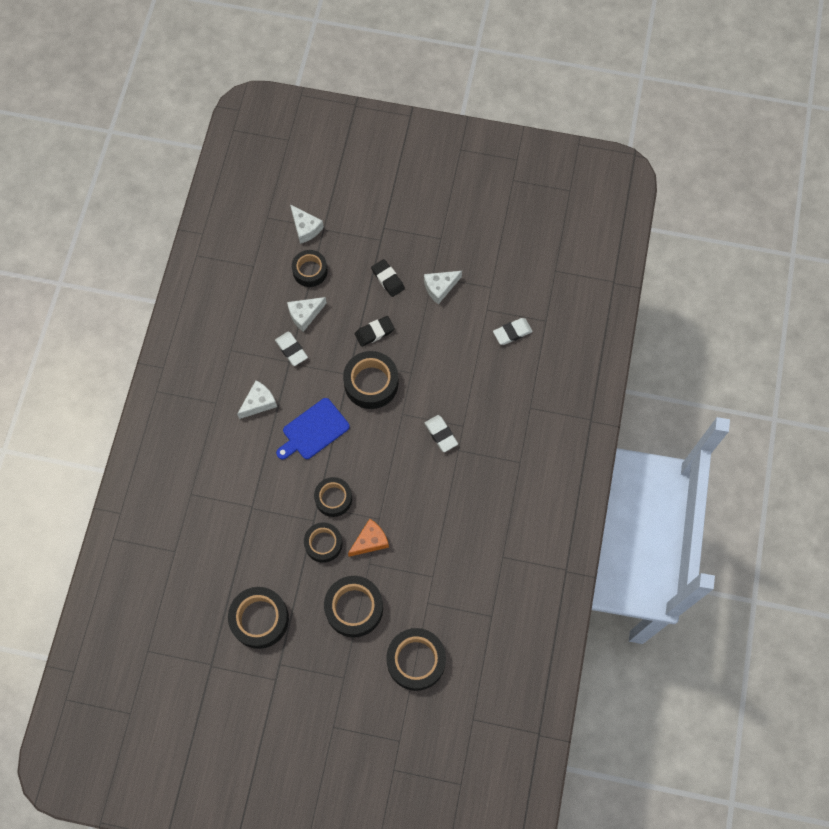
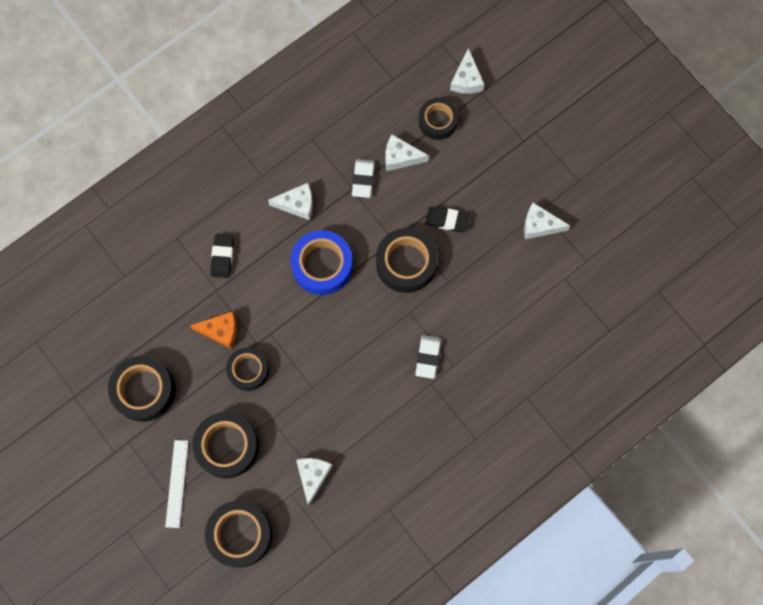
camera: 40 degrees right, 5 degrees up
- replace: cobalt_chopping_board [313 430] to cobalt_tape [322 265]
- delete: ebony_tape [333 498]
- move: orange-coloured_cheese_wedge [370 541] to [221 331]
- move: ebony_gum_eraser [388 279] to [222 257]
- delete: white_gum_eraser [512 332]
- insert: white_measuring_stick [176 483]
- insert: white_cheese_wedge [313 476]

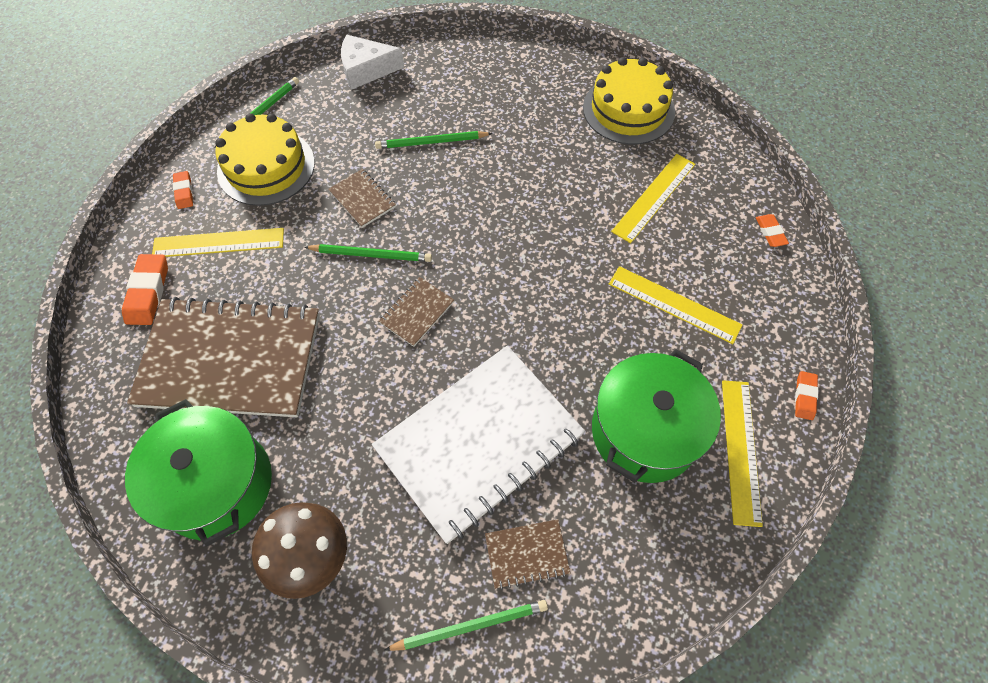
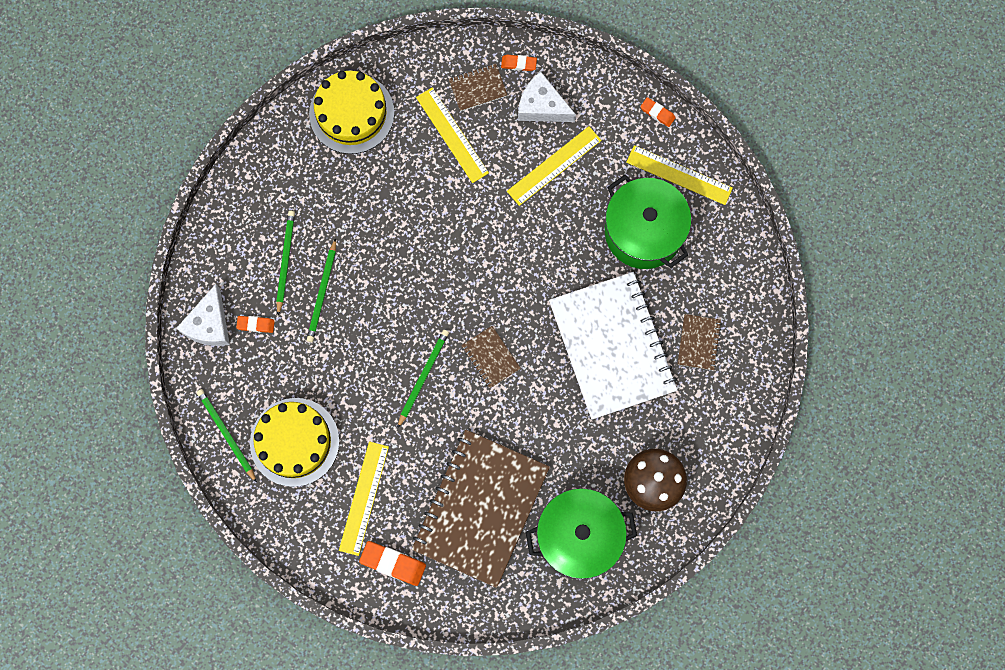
camera: 70 degrees left, 15 degrees up
- move: orange-coloured_gum_eraser [184 192] to [256 325]
- move: dark_brown_notebook [362 199] to [478 88]
- move: leaf-green_lead_pencil [470 625] to [285 261]
- insert: white_cheese_wedge [542 106]

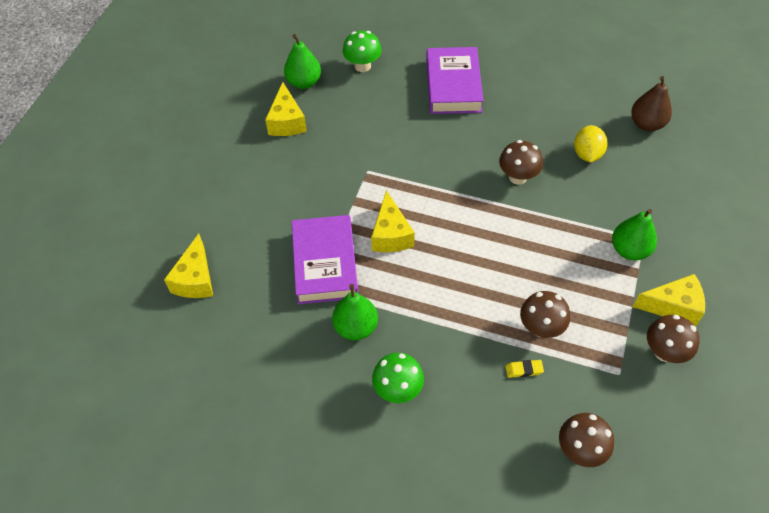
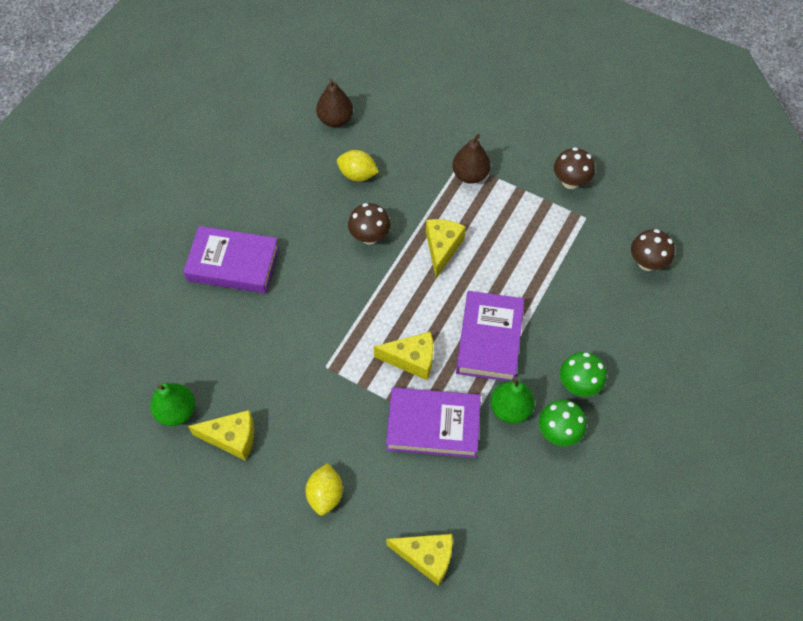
camera: 80 degrees left, 5 degrees up
- move: leaf-green_mushroom [362 66] to [558 432]
- delete: golden_gum_eraser [524 370]
- delete: dark_brown_mushroom [541 328]
- recolor: leaf-green_pear_fruit [629 250] to dark_brown_pear_fruit [470 175]
- move: golden_cheese_wedge [673 306] to [442 248]
- insert: golden_citrus_fruit [325 495]
- insert: royal_purple_hardcover [489 339]

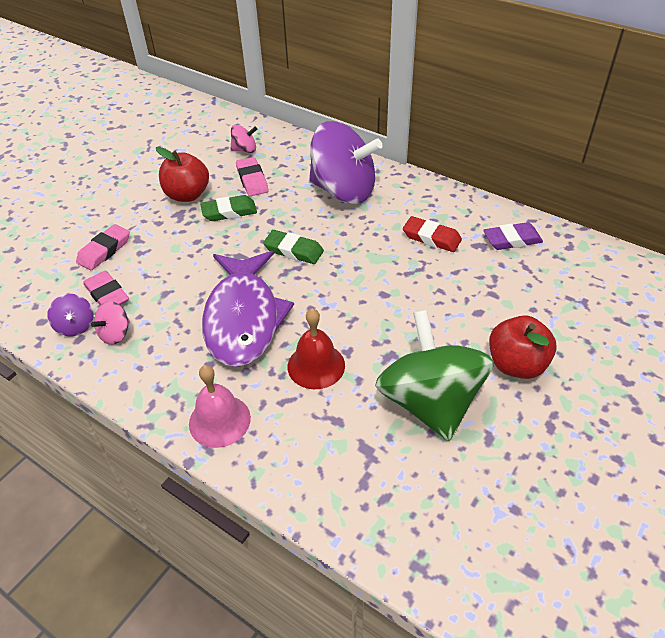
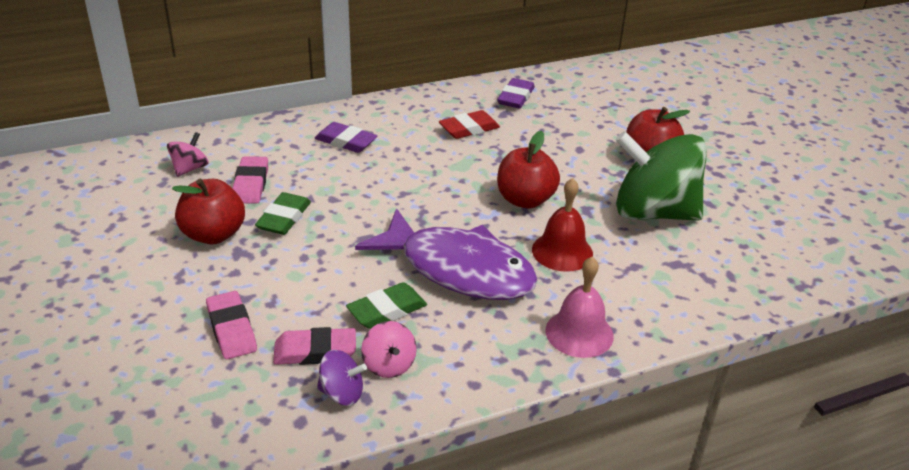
camera: 60 degrees left, 10 degrees down
- rotate: pink_gum_eraser [252 180] = [251 184] 75 degrees clockwise
- move: leaf-green_gum_eraser [293 250] to [387 310]
- replace: royal_purple_spinning_top [343 191] to royal_purple_gum_eraser [346 142]
- insert: scarlet_toy_apple [525 200]

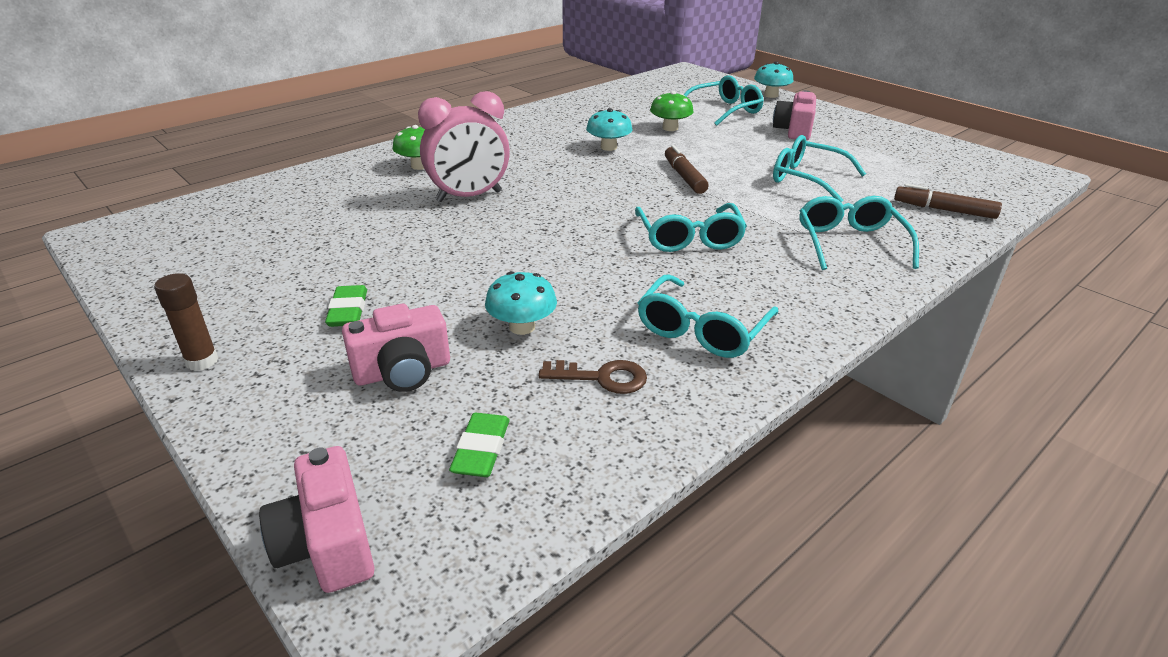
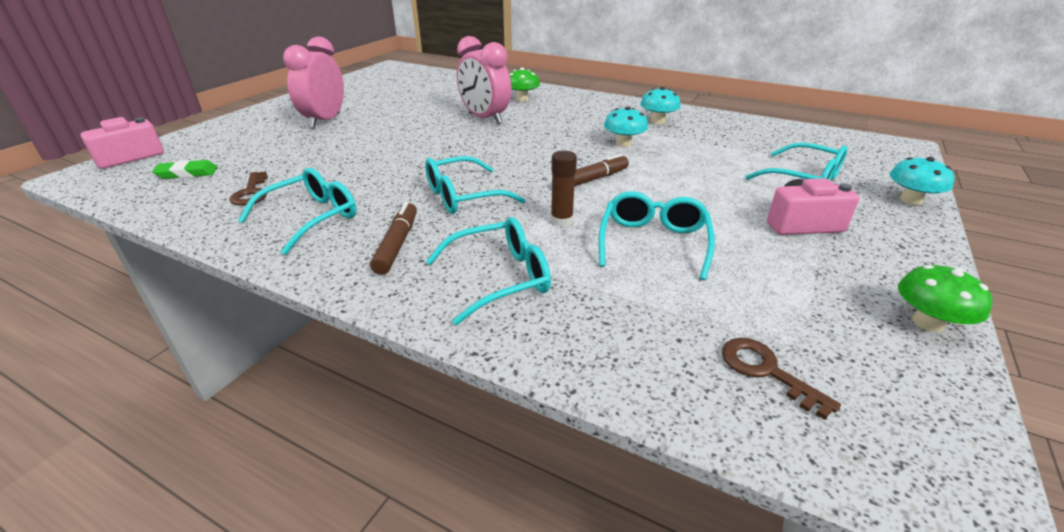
camera: 70 degrees right, 0 degrees up
- move: dark_brown_stick_of_glue [202 361] to [561 221]
- replace: leaf-green_gum_eraser [348 310] to pink_clock [325 121]
- delete: pink_photo_camera [403 371]
- move: aqua_mushroom [522 327] to [658 121]
- rotate: aqua_spectacles [701 330] = [312 218] 120 degrees clockwise
- move: leaf-green_mushroom [670 128] to [928 322]
- move: dark_brown_marker [944 210] to [397 244]
- insert: dark_brown_door_key [767 371]

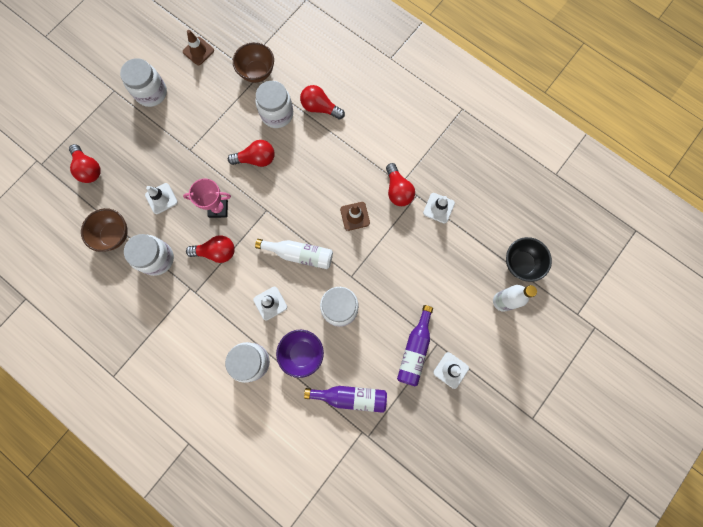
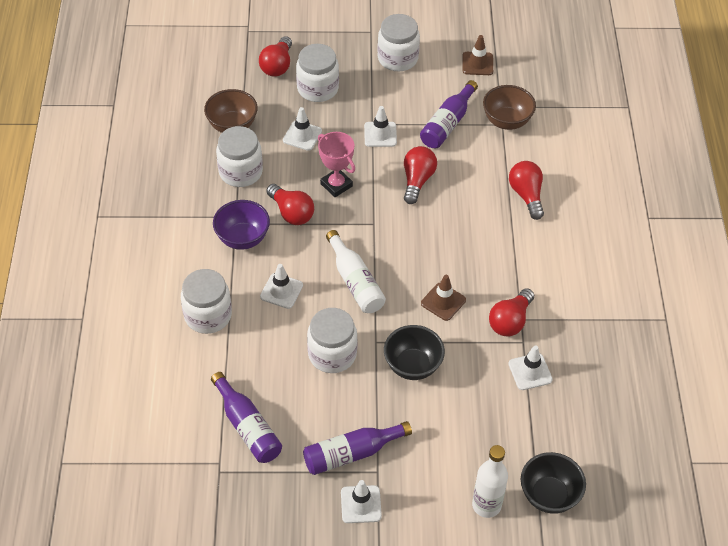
camera: 50 degrees right, 25 degrees down
- rotate: scarlet_light_bulb [256 159] = [417 180] 120 degrees counterclockwise
- move: white_jar [277 114] to [318 88]
- move: royal_purple_serving_bowl [302 353] to [242 238]
- insert: white_traffic_cone [380 134]
- insert: ebony_serving_bowl [412 366]
- insert: royal_purple_drink_bottle [447 124]

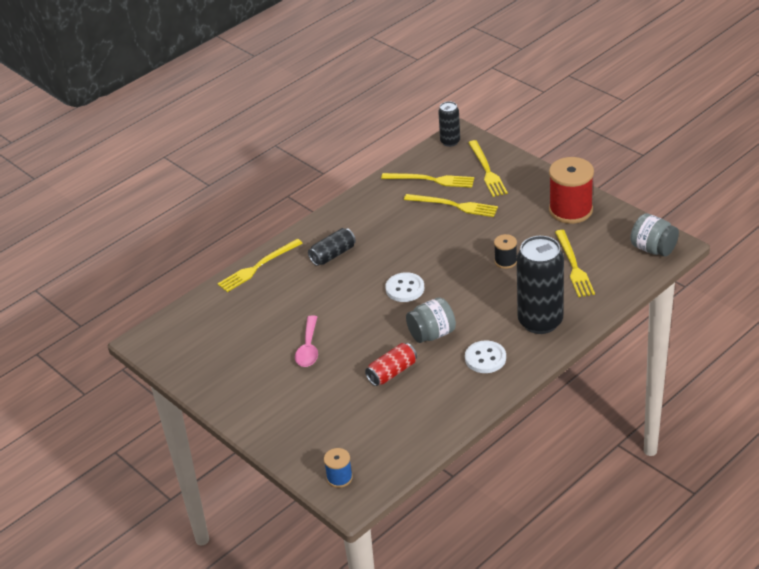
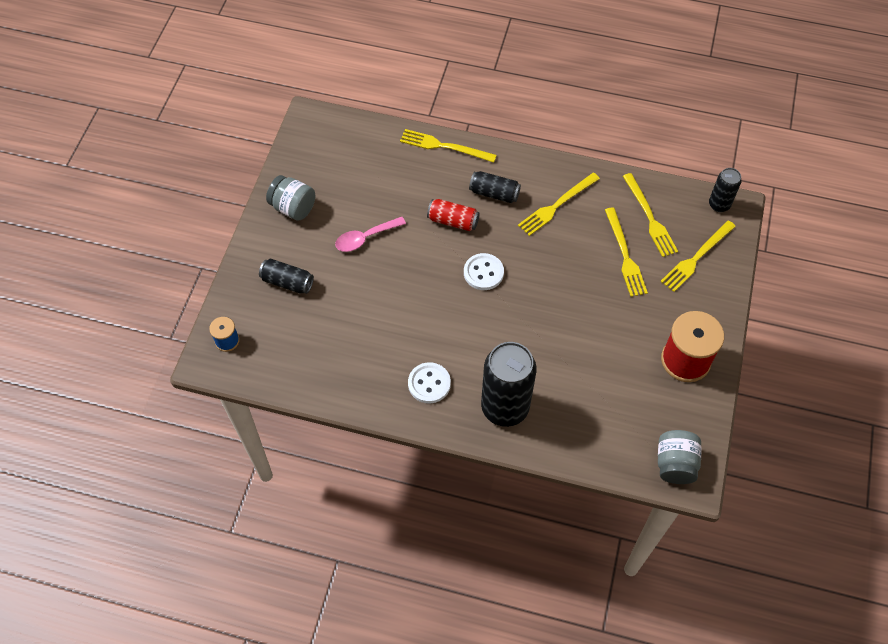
camera: 55 degrees right, 20 degrees up
- move: scarlet_soda_can [392 372] to [453 221]
- move: ash-grey_jar [432 334] to [293 208]
- delete: ebony_bobbin [505 261]
- move: golden_fork [574 266] to [557 205]
- insert: ebony_soda_can [287 282]

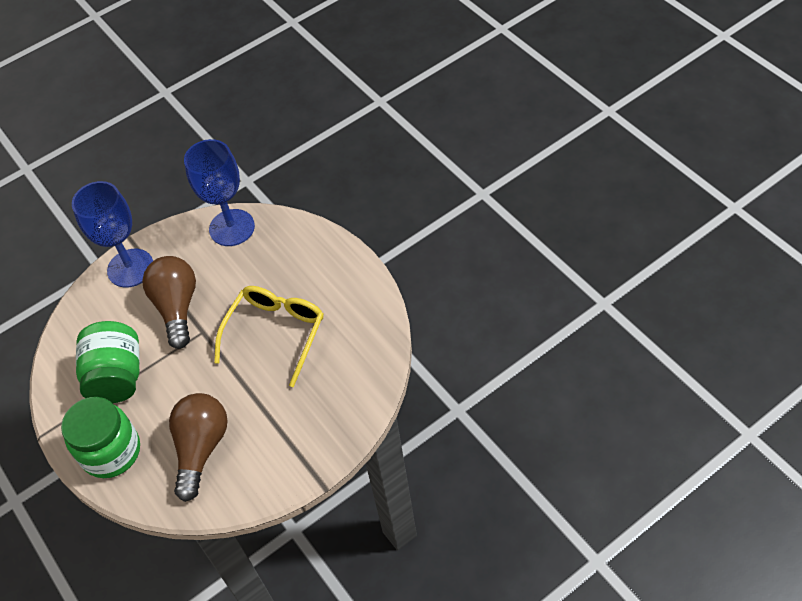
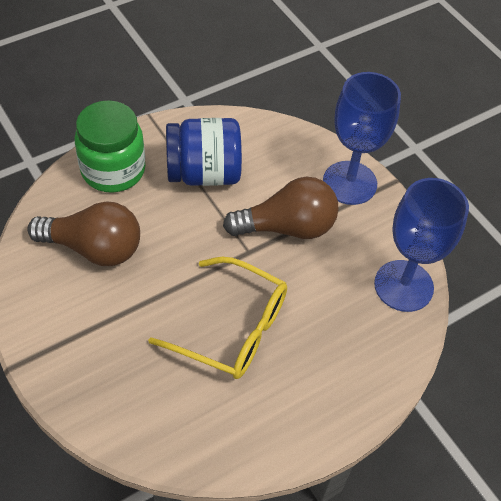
camera: 85 degrees right, 0 degrees up
- recolor: leaf-green_jar [117 376] to cobalt_jar [204 173]

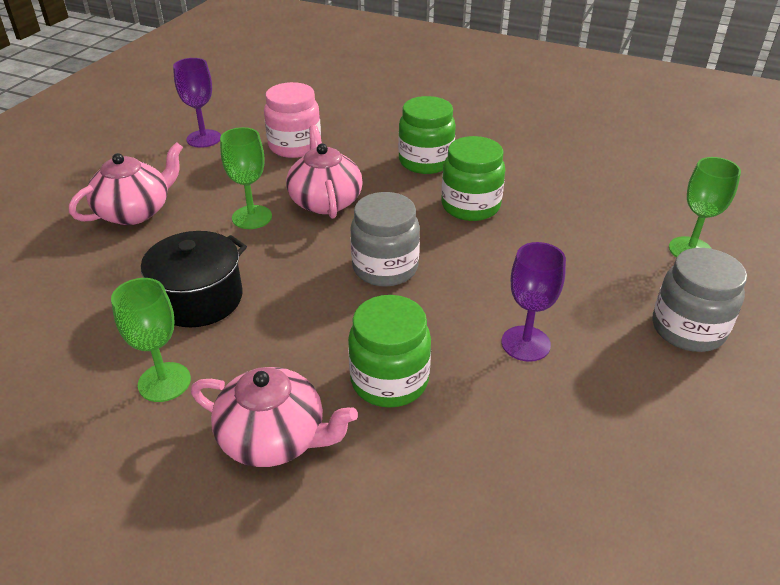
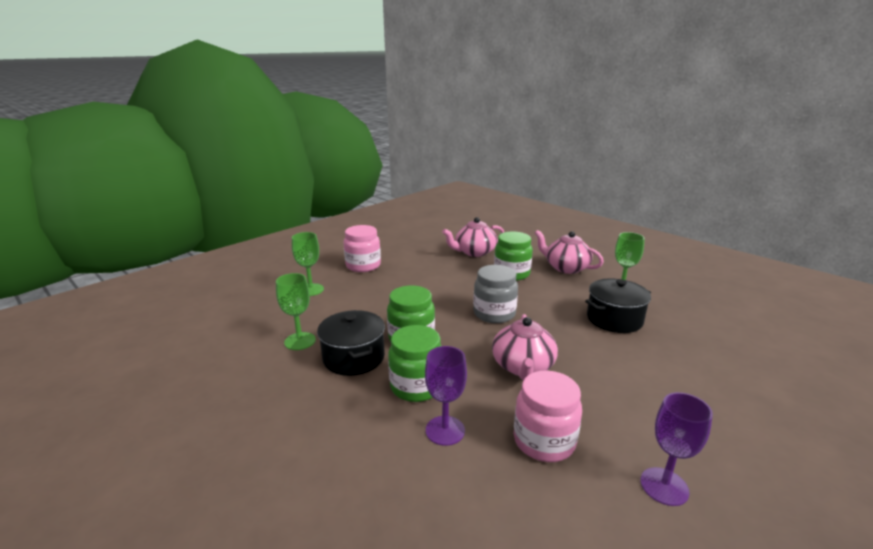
camera: 160 degrees left, 15 degrees down
- move: pink_teapot [135 211] to [474 252]
- move: leaf-green_chalice [252 217] to [300 341]
- move: royal_purple_chalice [525 343] to [445 430]
- recolor: ash-grey_jar [688 329] to pink_jar [363 266]
- insert: ebony_stockpot [354 357]

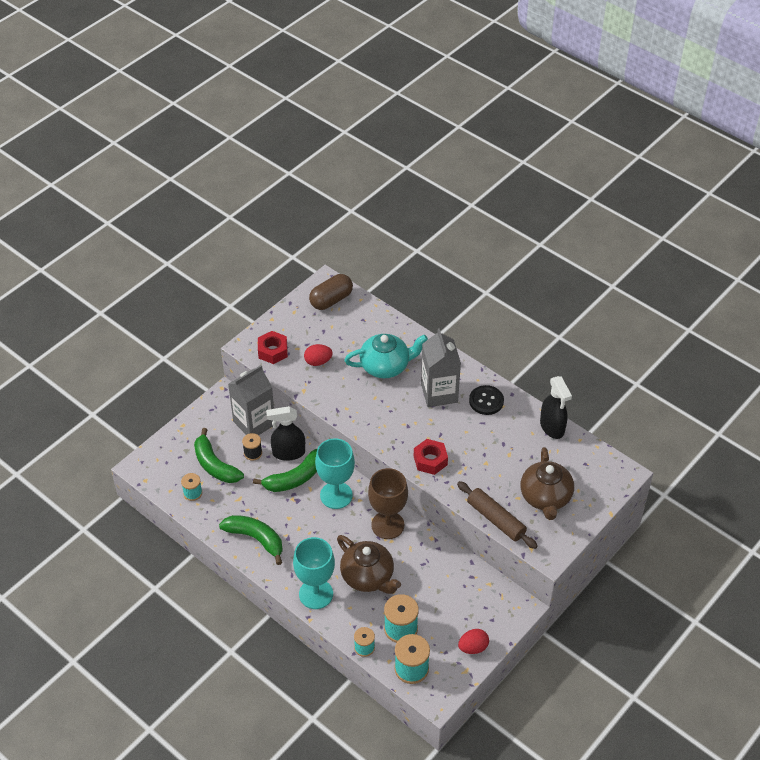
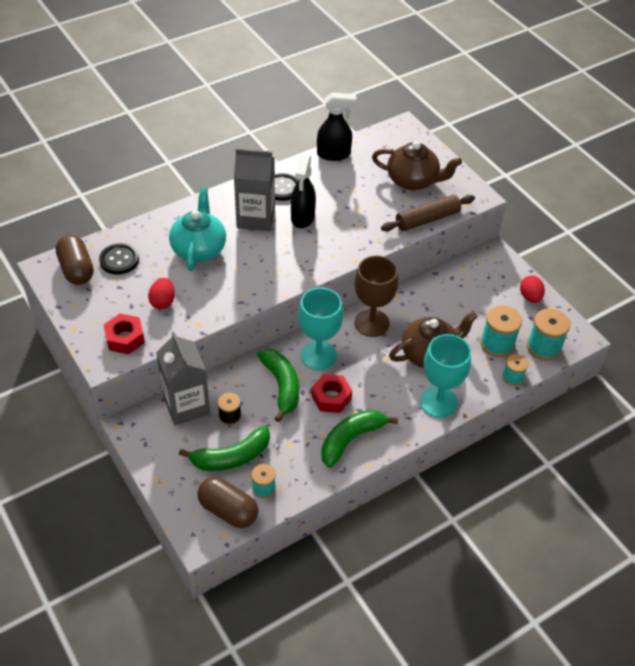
camera: 75 degrees left, 0 degrees up
- move: ebony_sprayer [288 453] to [302 217]
- move: scarlet_hex_nut [430 460] to [331 397]
- insert: ebony_shirt_button [119 260]
- insert: dark_brown_pill [228 510]

